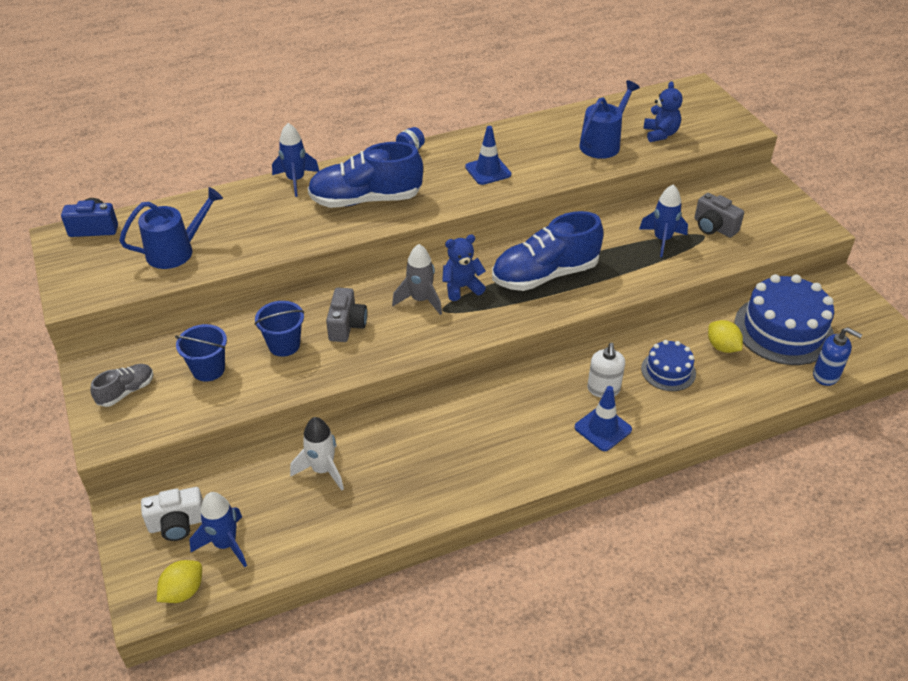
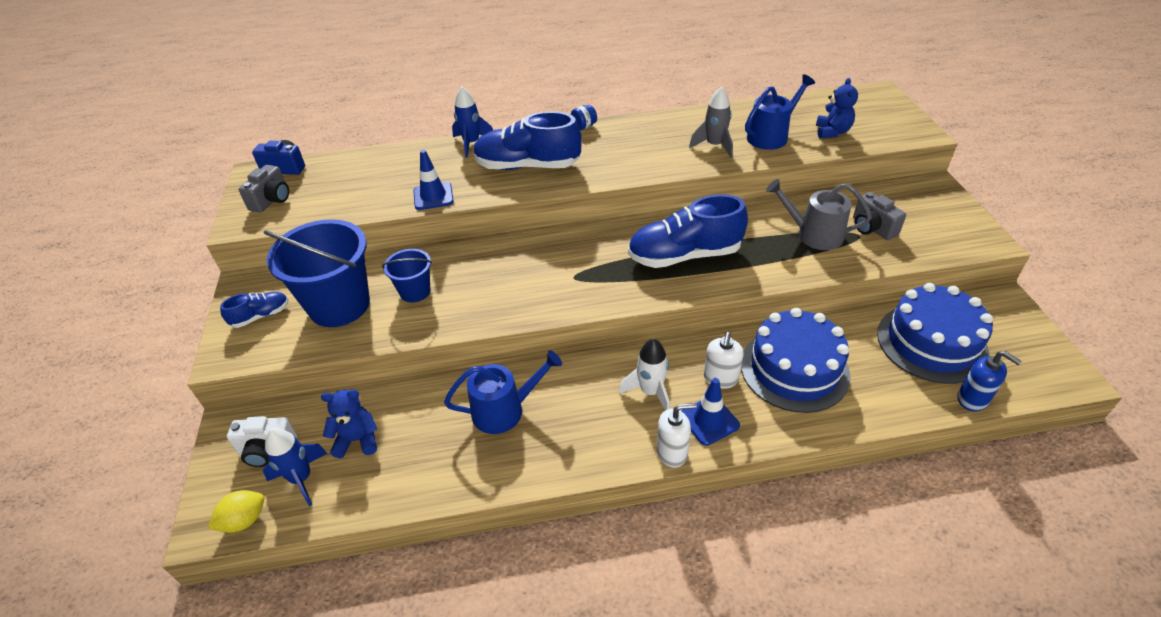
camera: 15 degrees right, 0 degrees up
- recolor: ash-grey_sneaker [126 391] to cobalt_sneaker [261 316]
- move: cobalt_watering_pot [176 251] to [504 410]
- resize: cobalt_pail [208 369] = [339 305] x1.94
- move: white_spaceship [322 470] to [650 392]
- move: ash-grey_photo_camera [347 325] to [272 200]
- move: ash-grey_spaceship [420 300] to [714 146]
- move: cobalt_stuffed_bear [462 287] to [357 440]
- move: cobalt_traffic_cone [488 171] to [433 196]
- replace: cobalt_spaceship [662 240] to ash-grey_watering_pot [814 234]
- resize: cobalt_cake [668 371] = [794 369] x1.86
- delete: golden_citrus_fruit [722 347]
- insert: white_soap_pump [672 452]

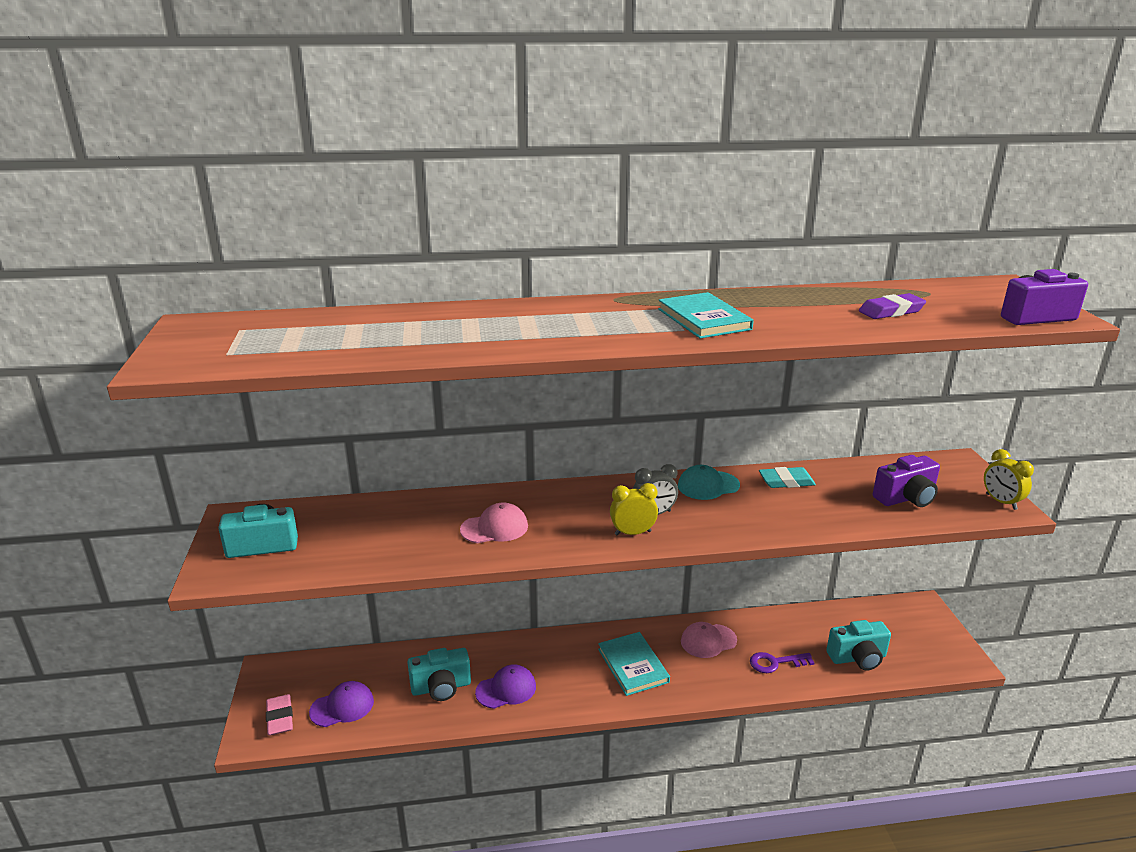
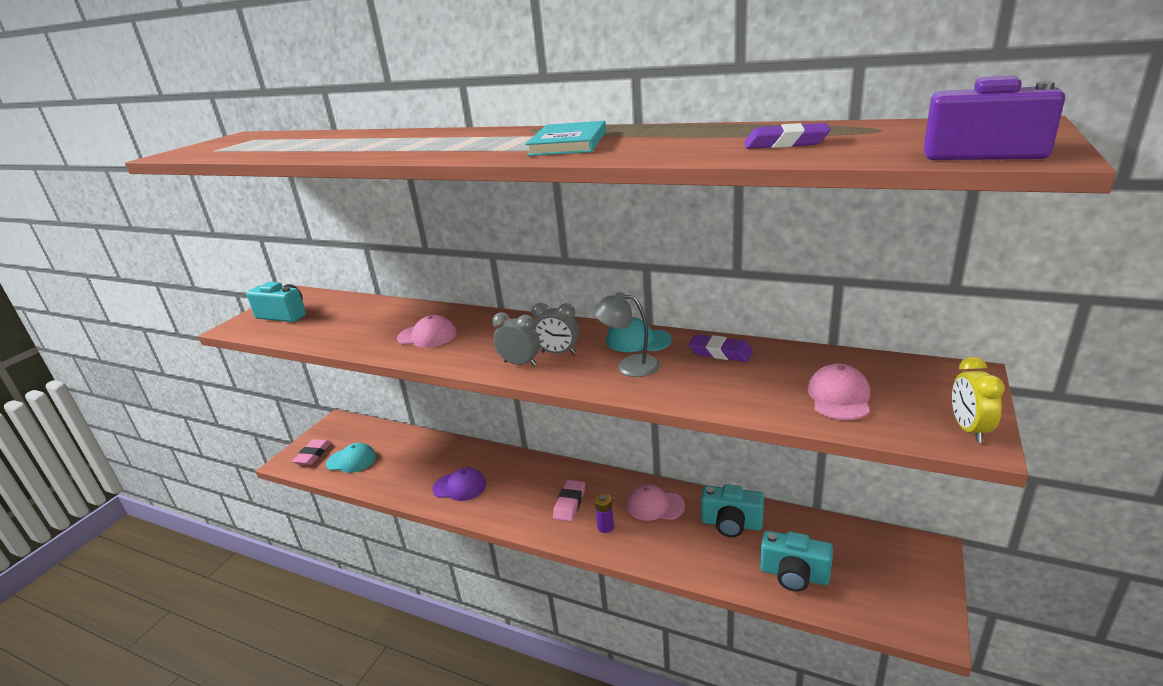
camera: 35 degrees right, 0 degrees up
- recolor: royal_purple_peaked_cap [342 706] to aqua_peaked_cap [351 460]
- move: aqua_photo_camera [441 687] to [731 524]
- replace: aqua_hardcover [633 665] to pink_gum_eraser [570 503]
- recolor: golden_clock [632 533] to ash-grey_clock [520 364]
- delete: royal_purple_door_key [775 663]
- recolor: aqua_gum_eraser [786 481] to royal_purple_gum_eraser [720 352]
- replace: royal_purple_photo_camera [906 498] to pink_peaked_cap [839 397]
- insert: ash-grey_lamp [629 365]
- insert: royal_purple_AA_battery [605 527]

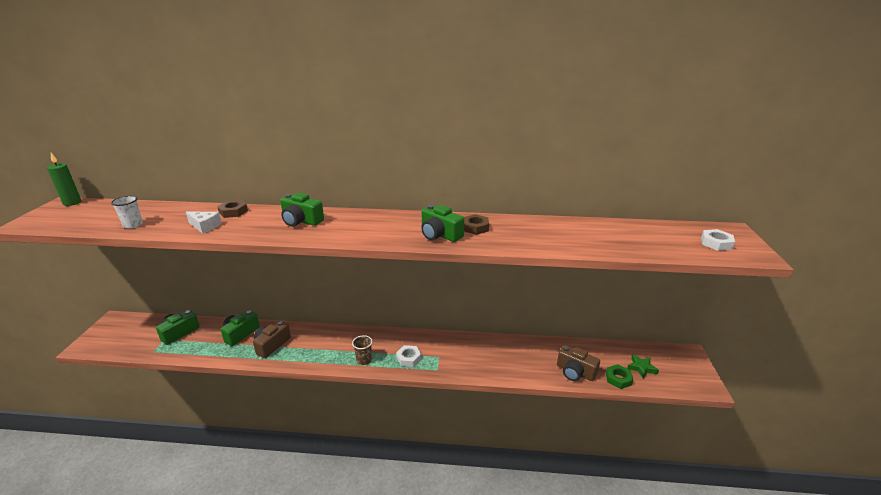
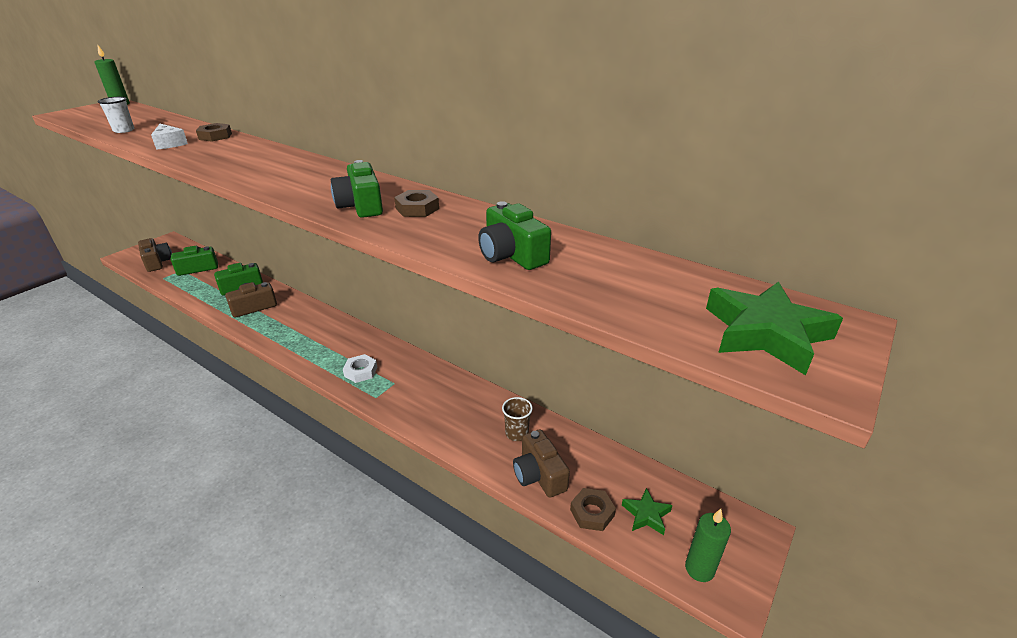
camera: 30 degrees right, 5 degrees up
- move: leaf-green_photo_camera [301 221] to [511 255]
- move: dark_brown_cup [364 360] to [516 433]
- recolor: leaf-green_hex_nut [618 379] to dark_brown_hex_nut [592 512]
- replace: white_hex_nut [716 243] to leaf-green_star_shape [765 333]
- insert: dark_brown_photo_camera [157 262]
- insert: leaf-green_pillar_candle [699 569]

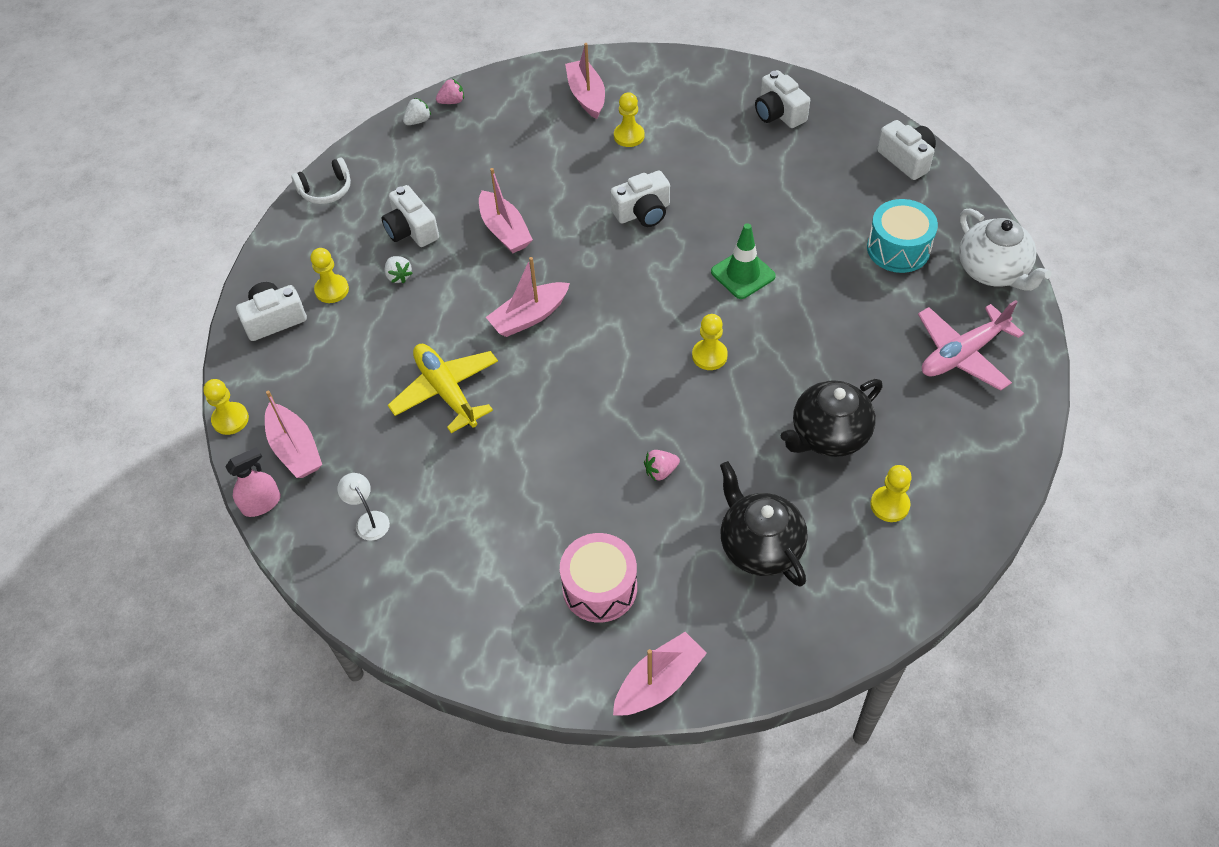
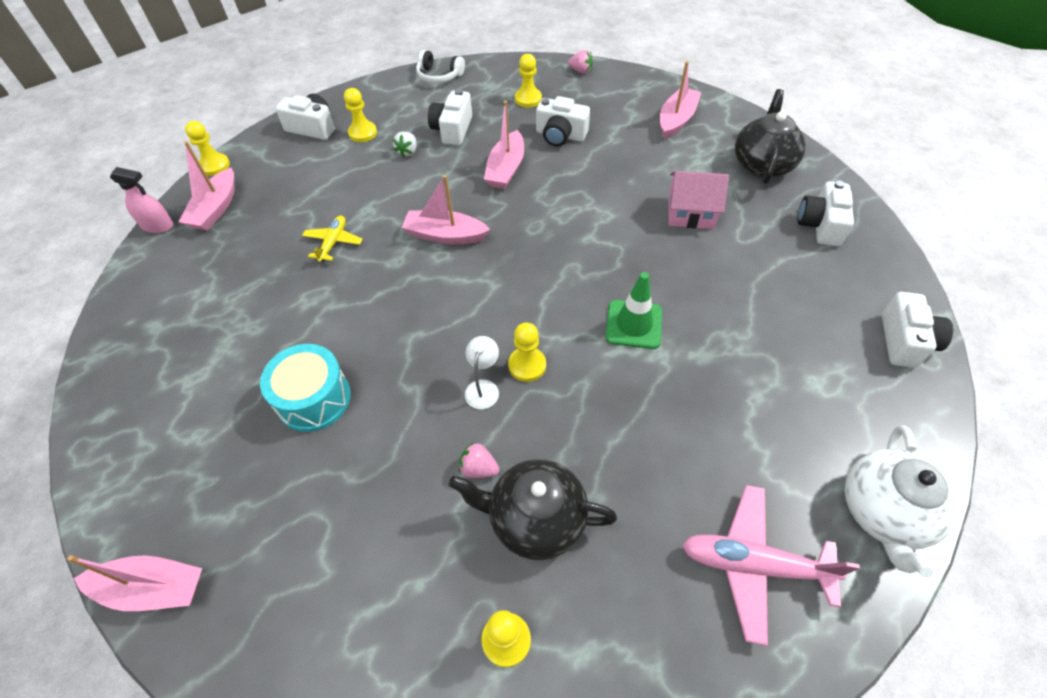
camera: 45 degrees right, 0 degrees up
- move: white_lamp [369 520] to [483 387]
- resize: golden_toy_plane [446 391] = [333 242] x0.57
- delete: white_toy_strawberry [418 121]
- delete: pink_snare_drum [599 588]
- move: white_photo_camera [643 212] to [560 135]
- move: golden_pawn [629 136] to [528 99]
- move: pink_toy_strawberry [660 471] to [479 468]
- move: ebony_teapot [759 546] to [762 164]
- move: aqua_snare_drum [898 249] to [314 399]
- insert: pink_cottage [690 213]

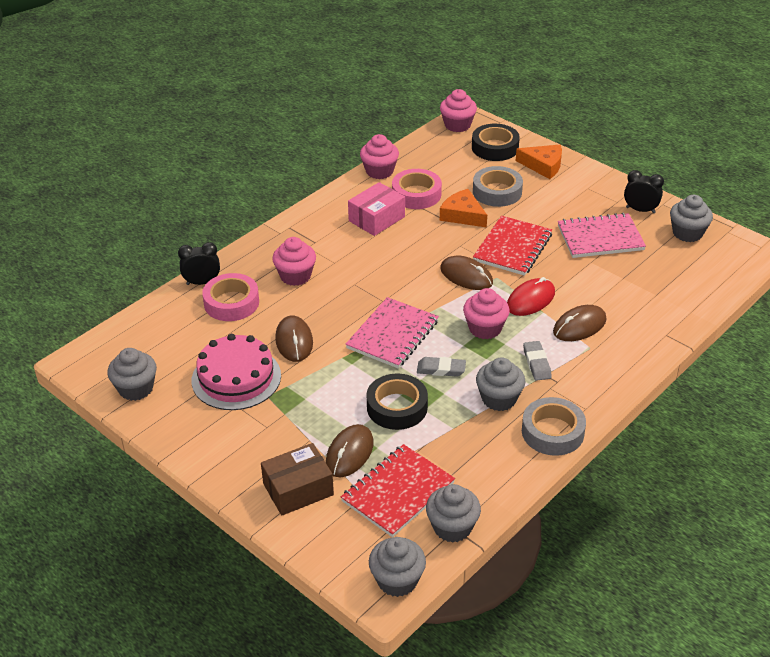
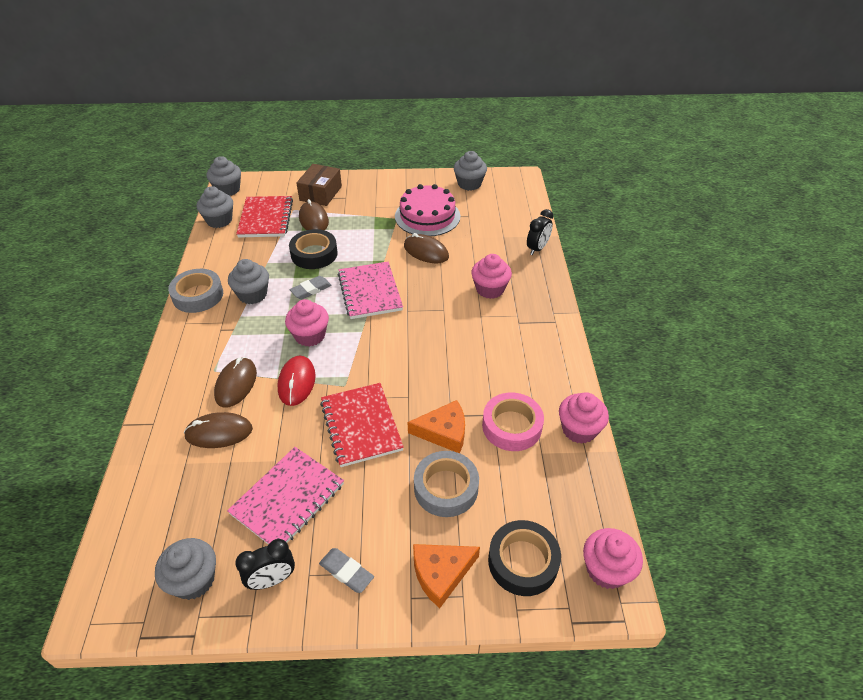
camera: 135 degrees right, 5 degrees up
- delete: pink_tape [231 303]
- delete: pink_parcel [376 219]
- move: dark_brown_PC_mouse [466 276] to [219 432]
- move: ash-grey_gum_eraser [536 363] to [346 572]

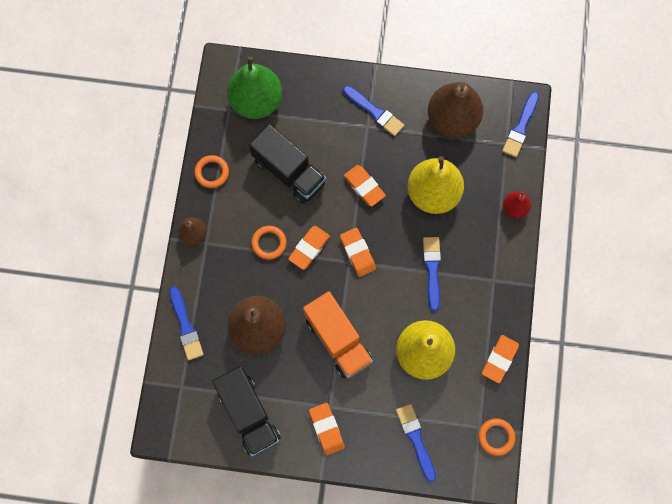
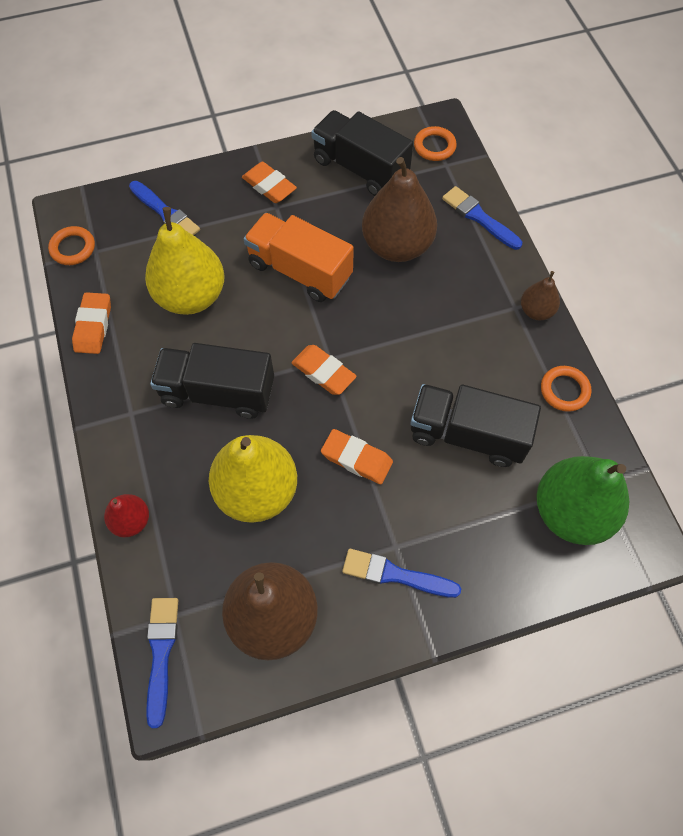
camera: 155 degrees right, 10 degrees down
- move: orange-coloured_ring [269 243] to [434 146]
- delete: orange-coloured_gum_eraser [309 248]
- replace: cobalt_paintbrush [432 270] to ebony_toy_truck [218 392]

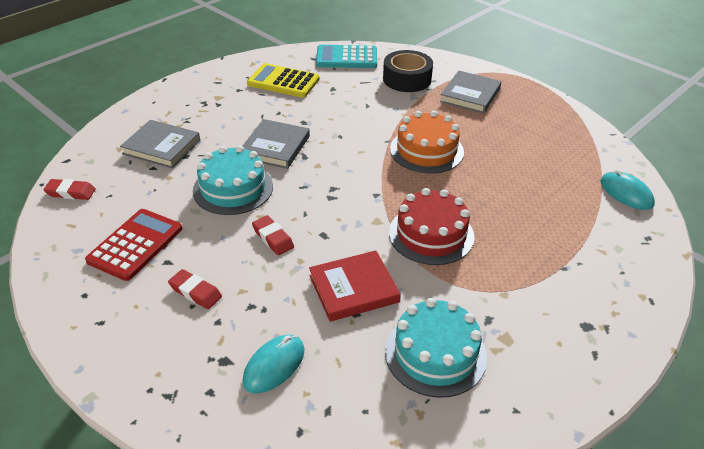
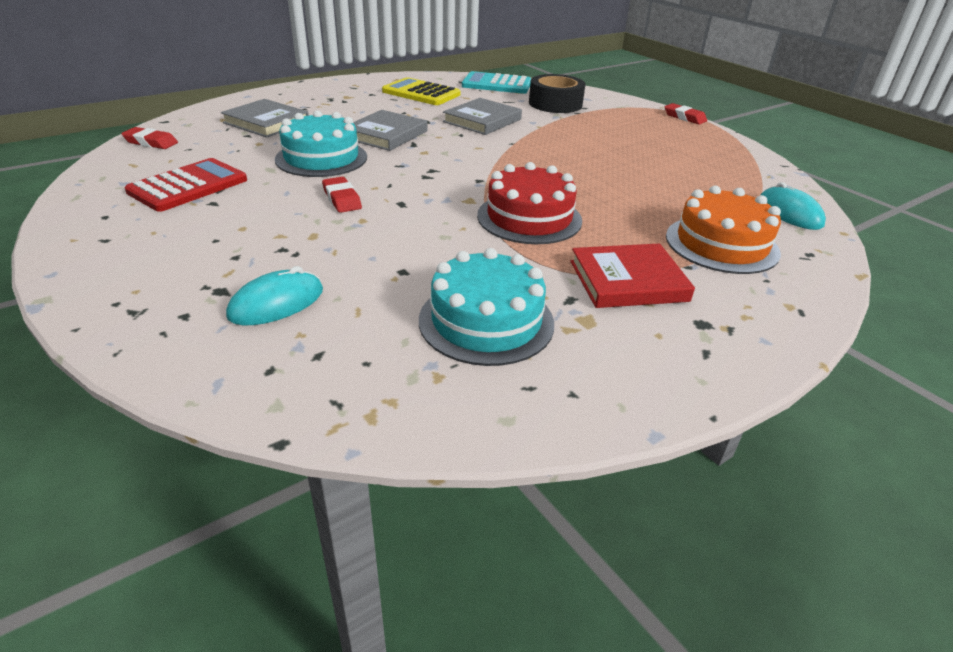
camera: 10 degrees right, 5 degrees down
- move: scarlet_gum_eraser [195 292] to [684 117]
- move: scarlet_hardcover [353 289] to [628 281]
- move: orange-coloured_cake [426 150] to [721 244]
- move: ash-grey_hardcover [470 95] to [482 120]

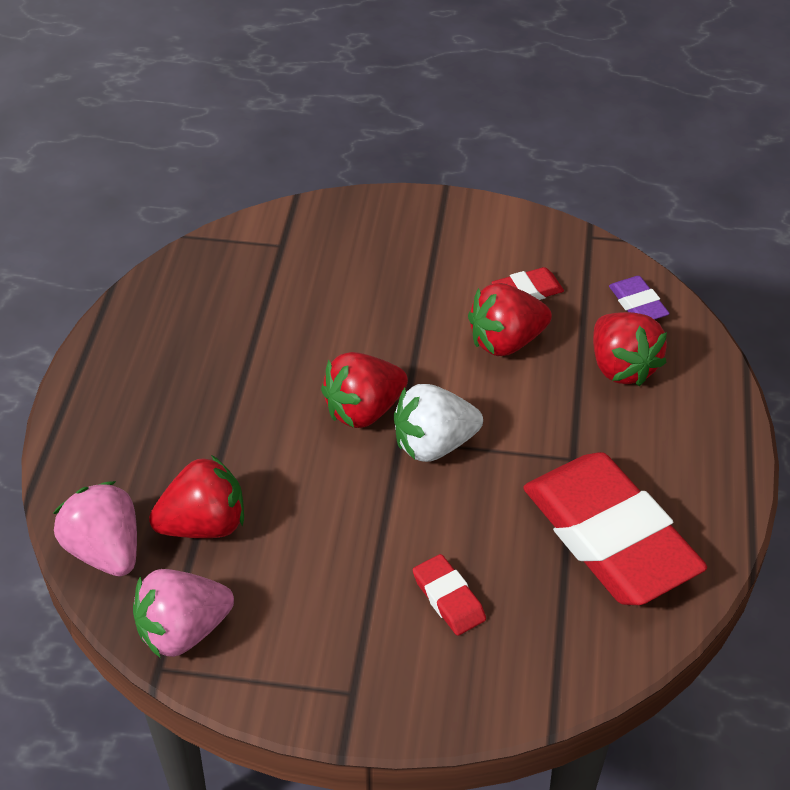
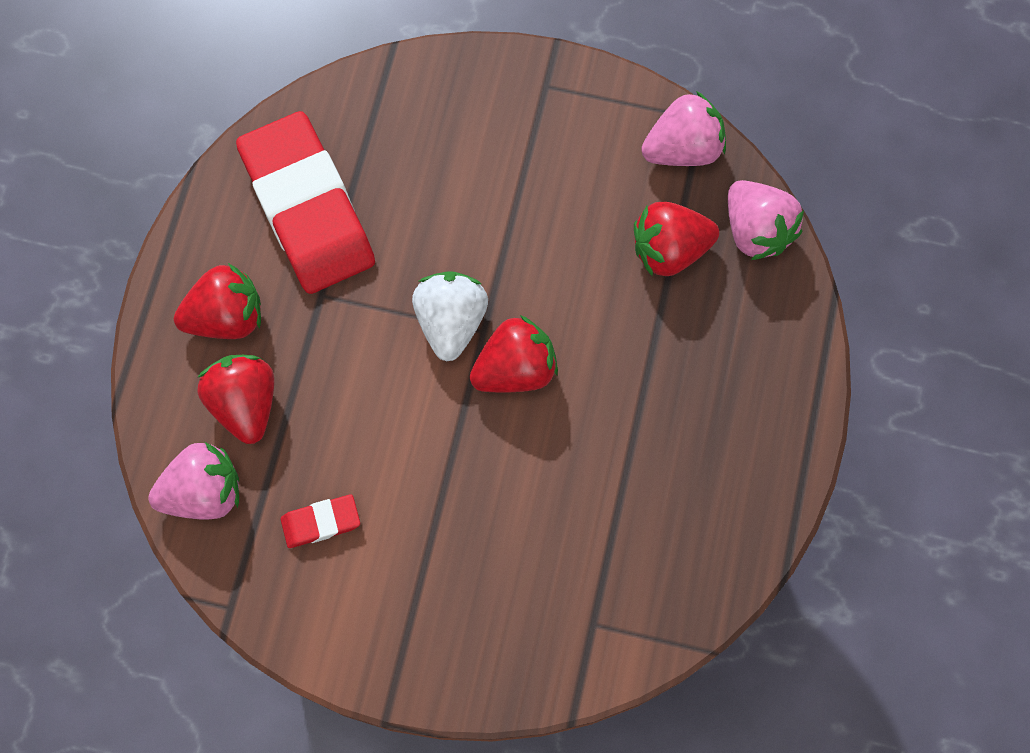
camera: 175 degrees left, 25 degrees up
- rotate: white_toy_strawberry [434 444] = [451 322] 75 degrees counterclockwise
- delete: scarlet_gum_eraser [448 598]
- move: scarlet_toy_strawberry [506 342] to [227 317]
- replace: royal_purple_gum_eraser [637 304] to pink_toy_strawberry [204 492]

